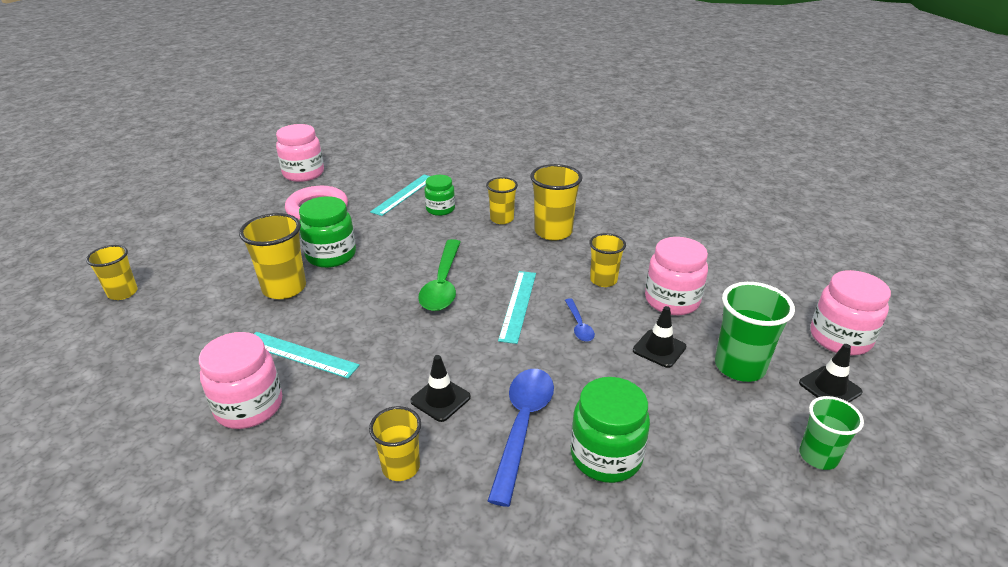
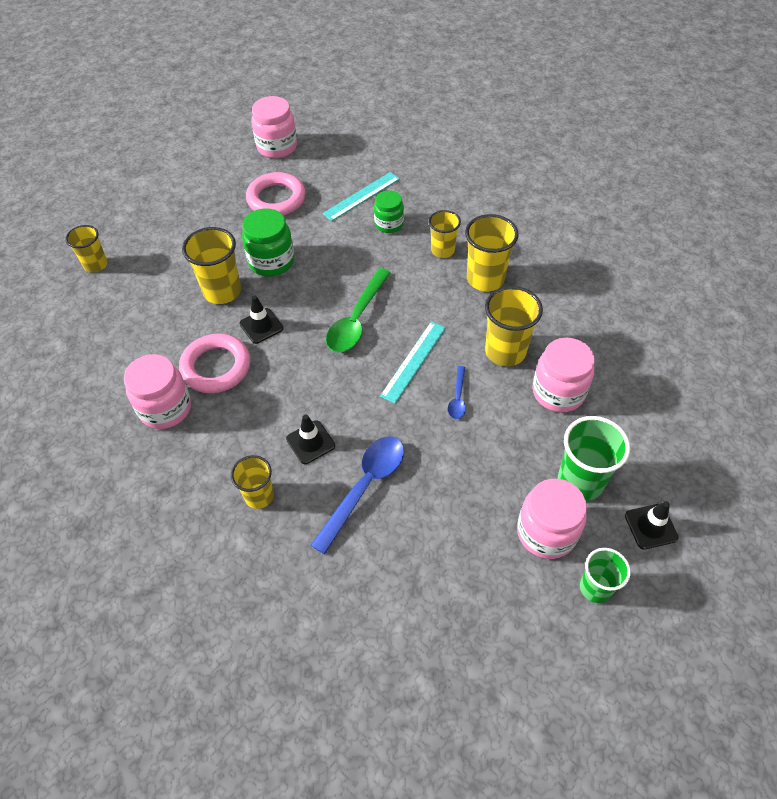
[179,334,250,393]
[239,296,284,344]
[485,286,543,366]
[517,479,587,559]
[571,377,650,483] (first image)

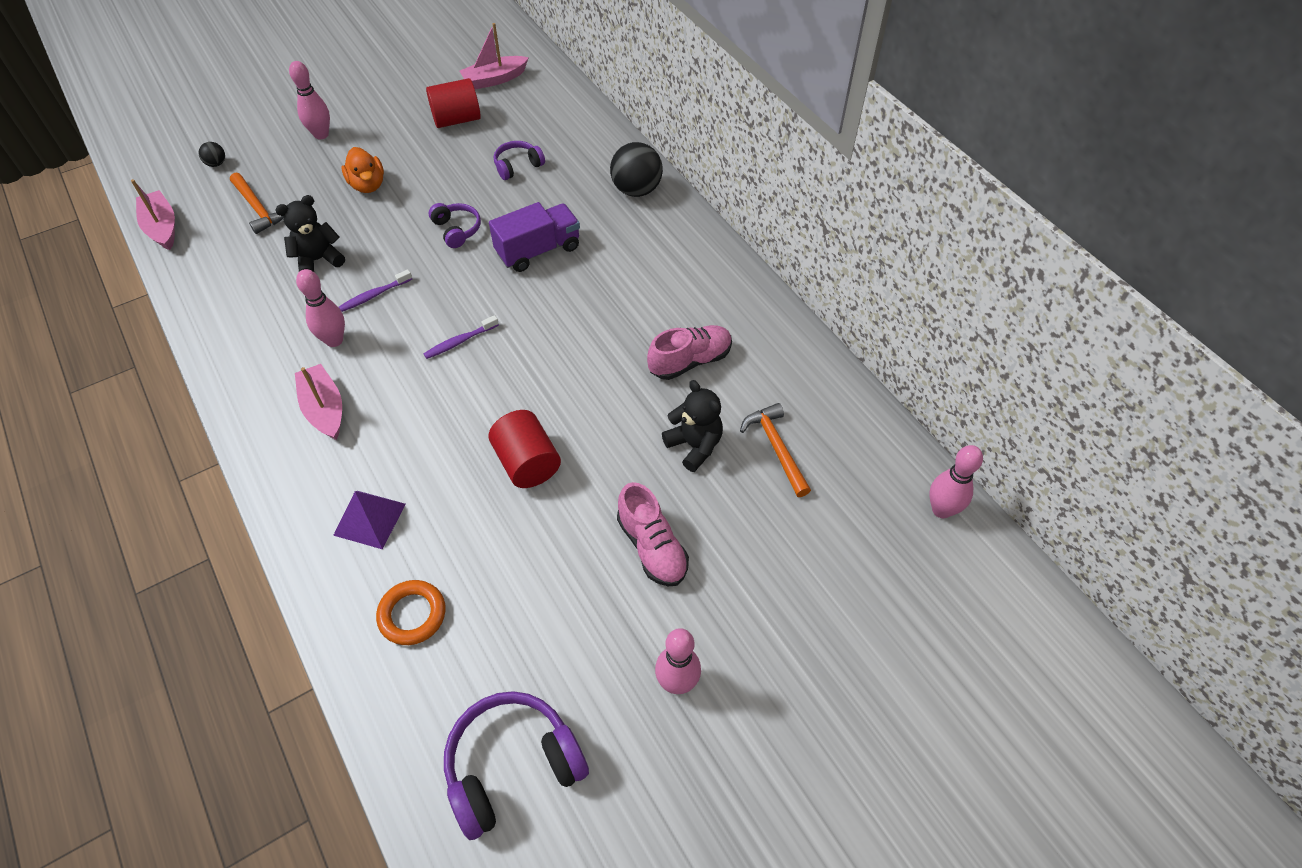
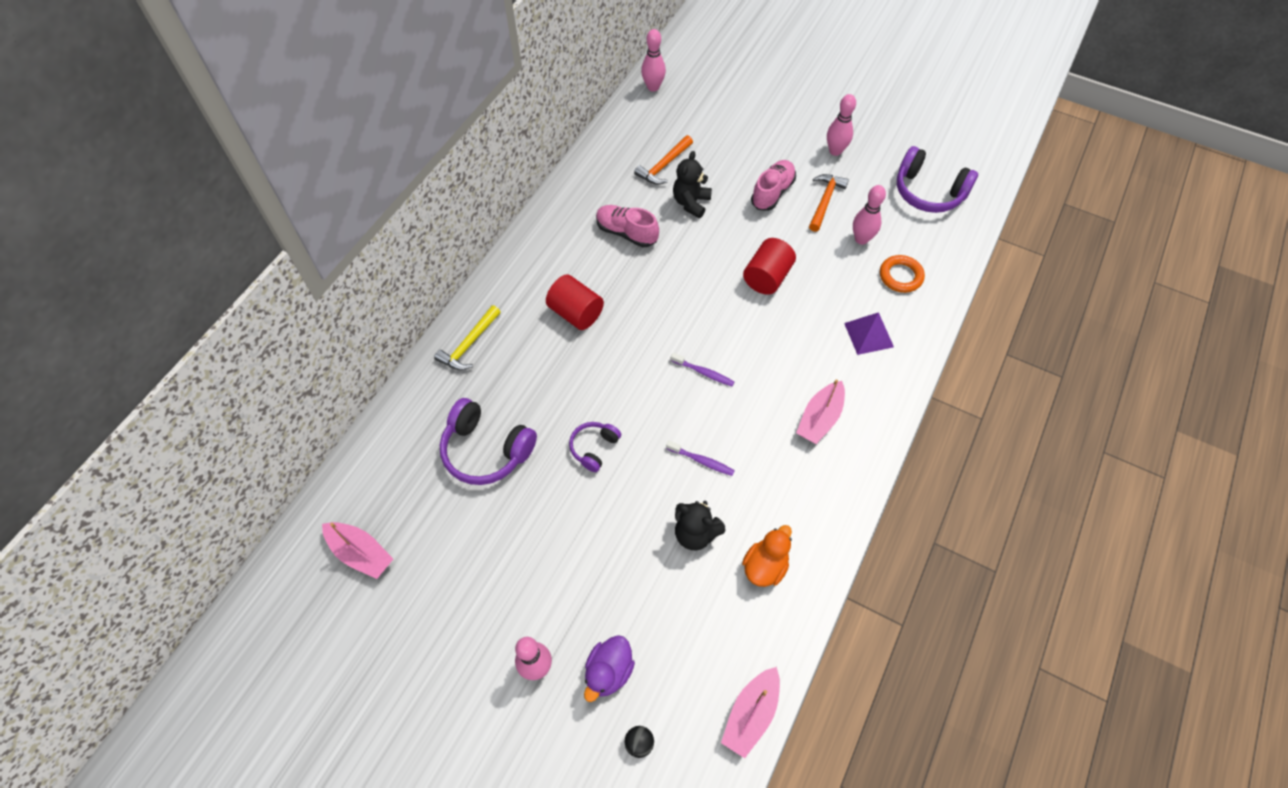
[434,305,501,370]
[440,398,537,485]
[546,274,604,330]
[584,635,635,702]
[742,525,792,587]
[809,174,849,232]
[853,185,886,245]
[489,202,580,272] (first image)

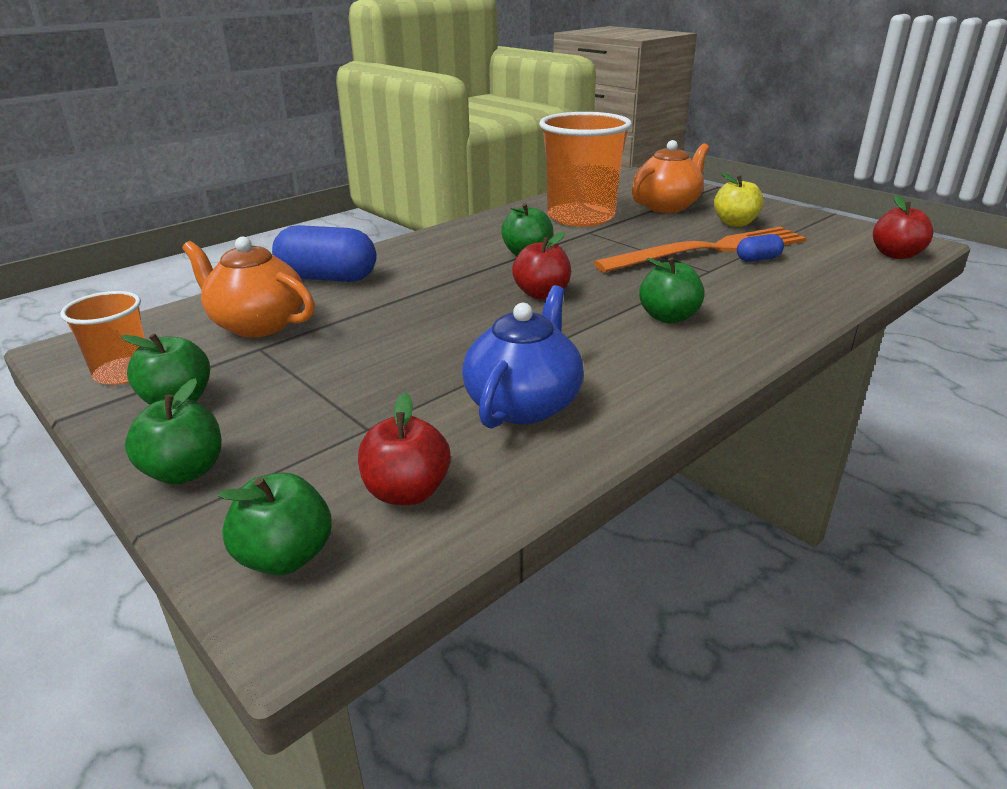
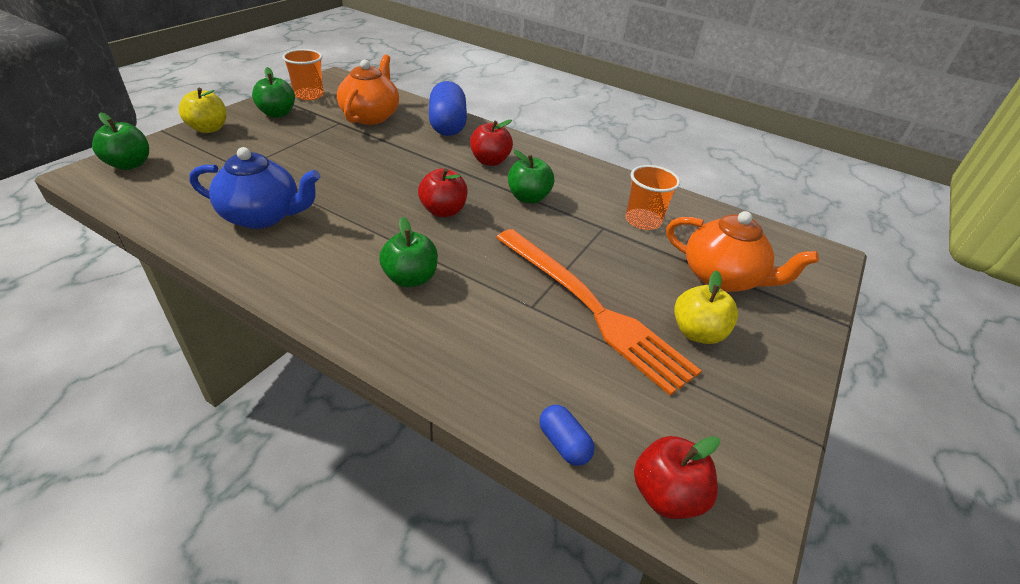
[178,88,226,133]
[470,120,513,166]
[539,405,595,466]
[626,165,680,230]

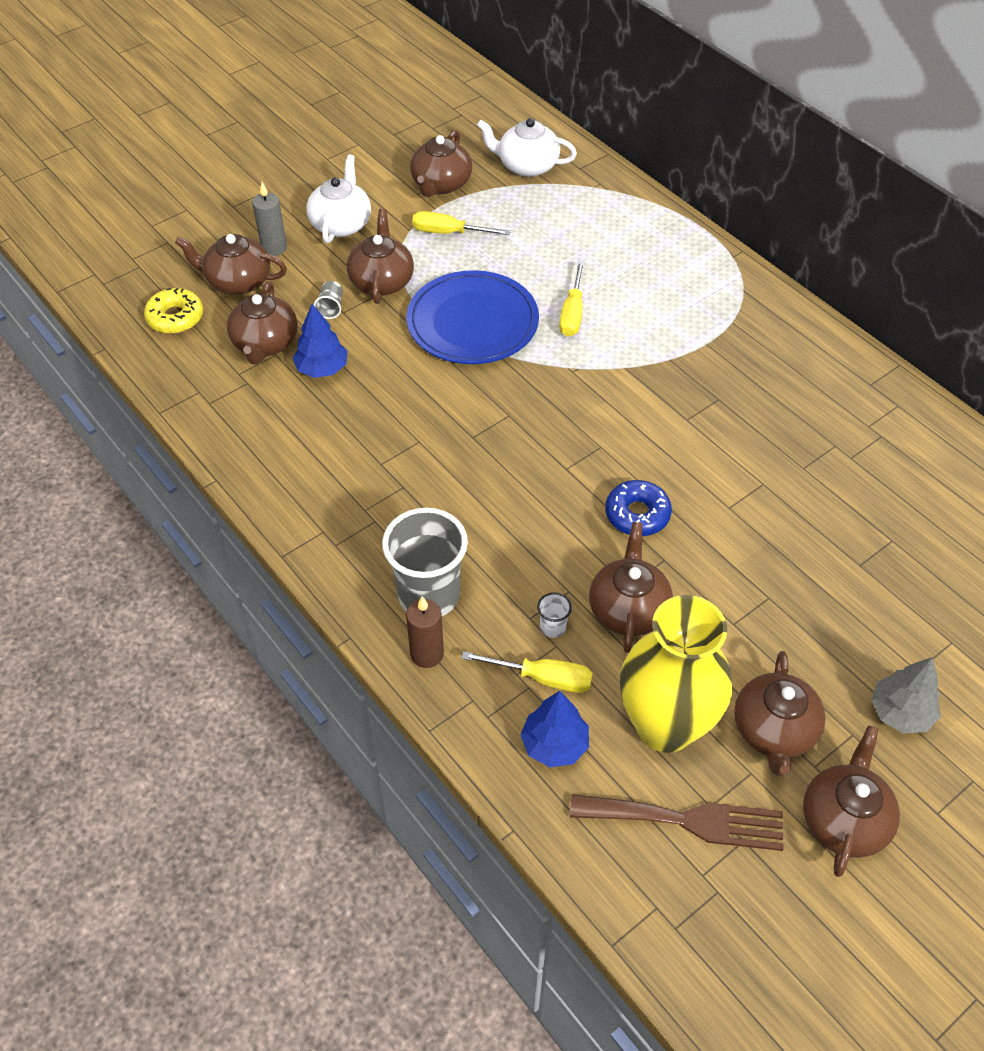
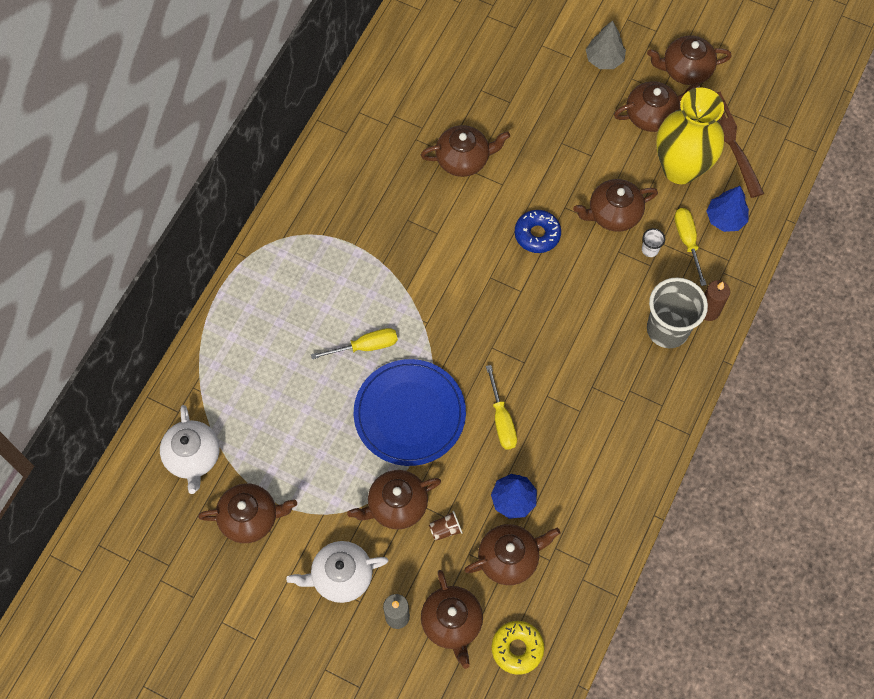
[421,125,510,177]
[429,511,463,541]
[486,365,517,450]

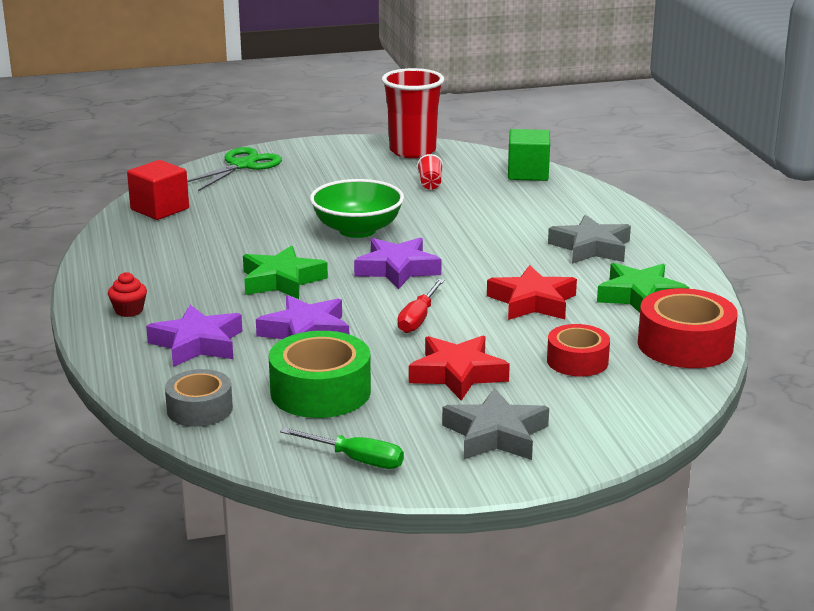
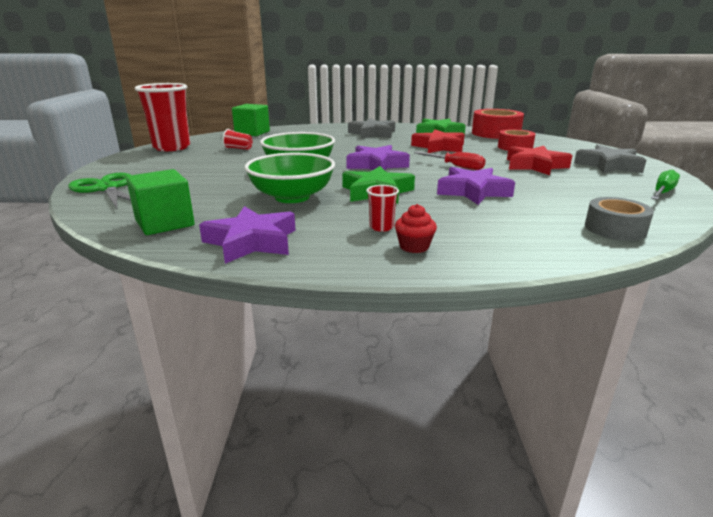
[126,169,195,235]
[199,206,295,264]
[245,153,335,203]
[366,185,399,232]
[269,331,371,418] (first image)

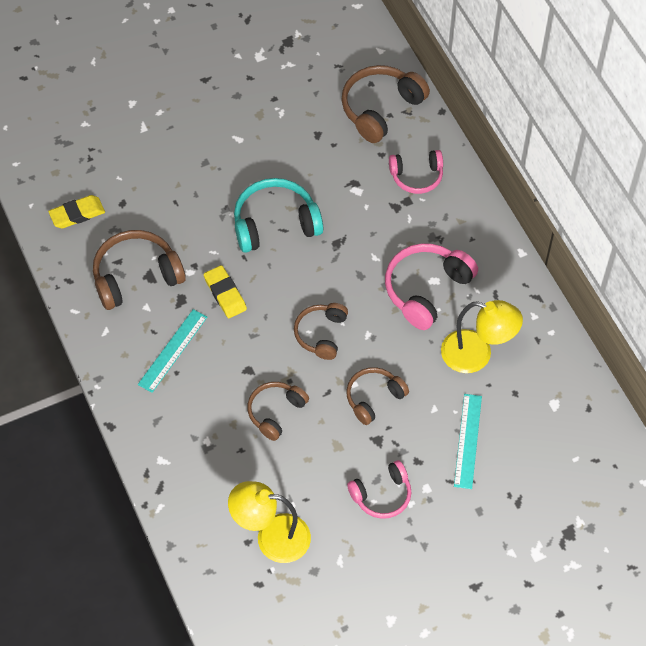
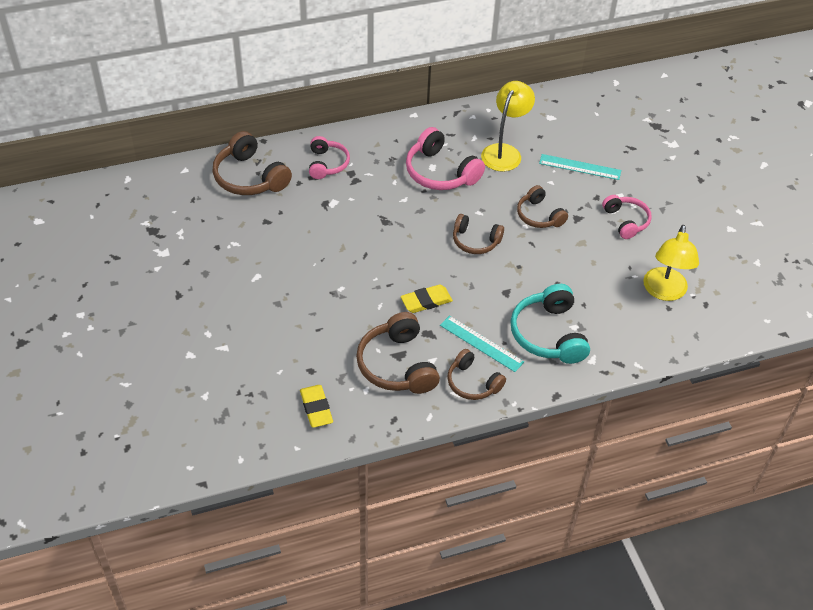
[447,349,506,400]
[511,284,590,364]

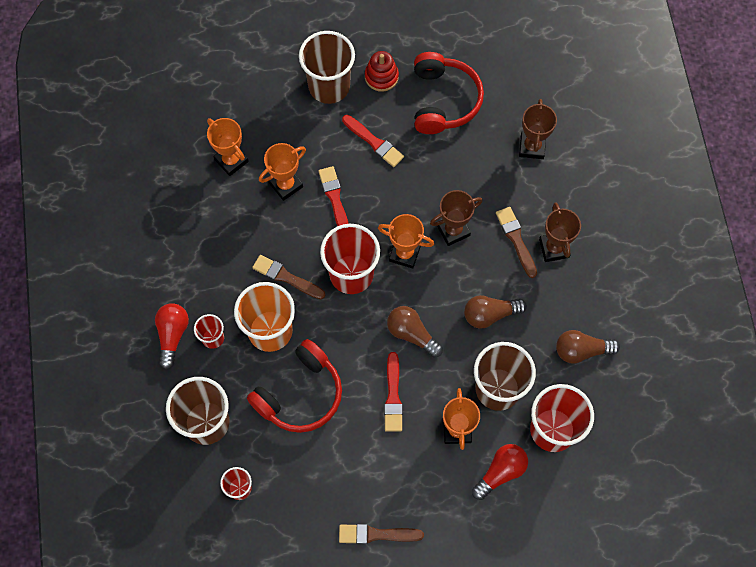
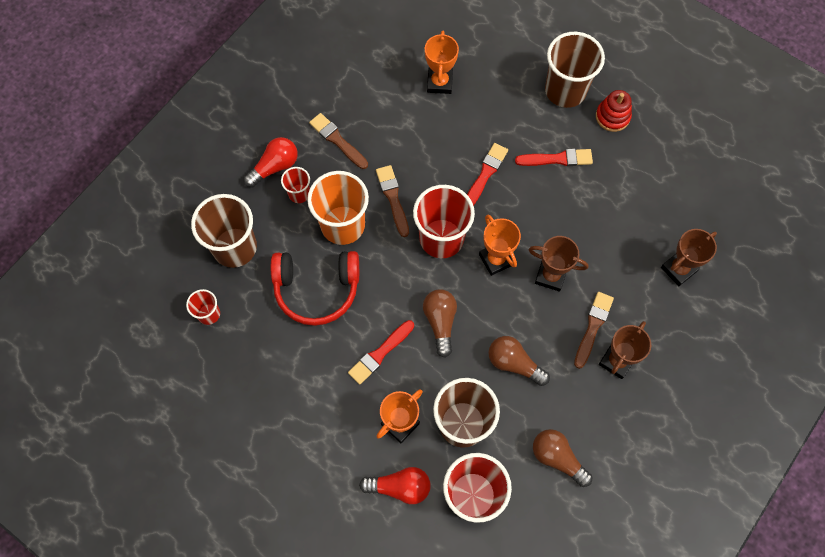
[309,113,368,169]
[515,149,593,166]
[259,143,306,201] (first image)
[414,52,484,134] (first image)

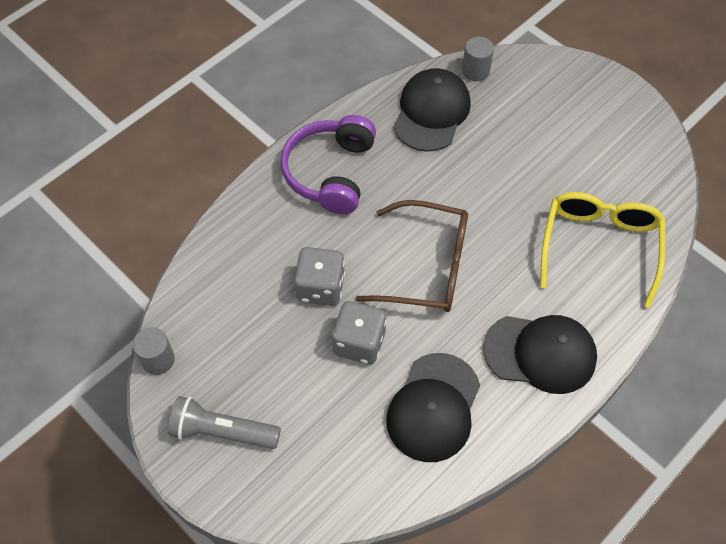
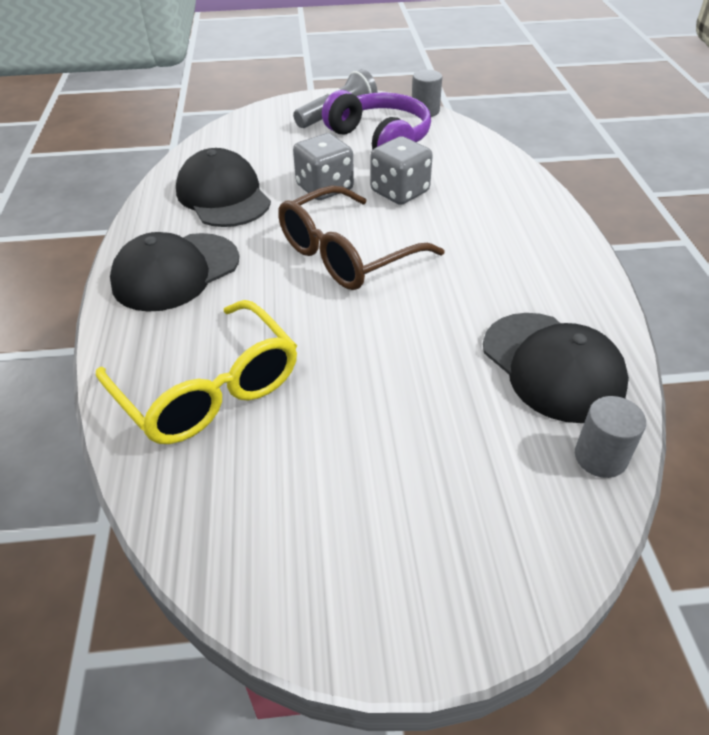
[322,90,431,150]

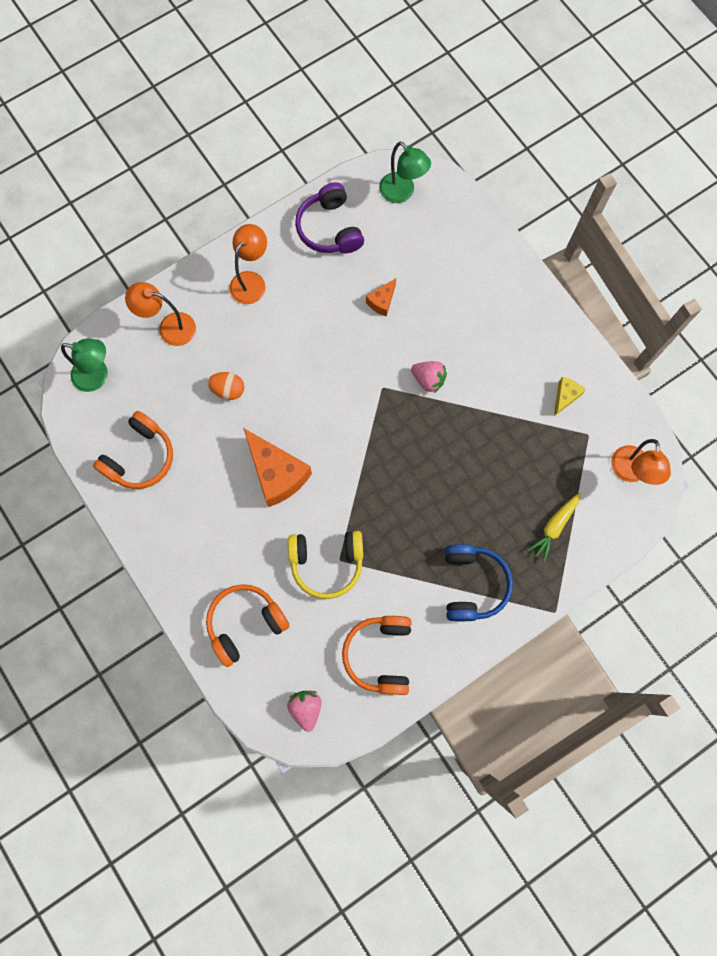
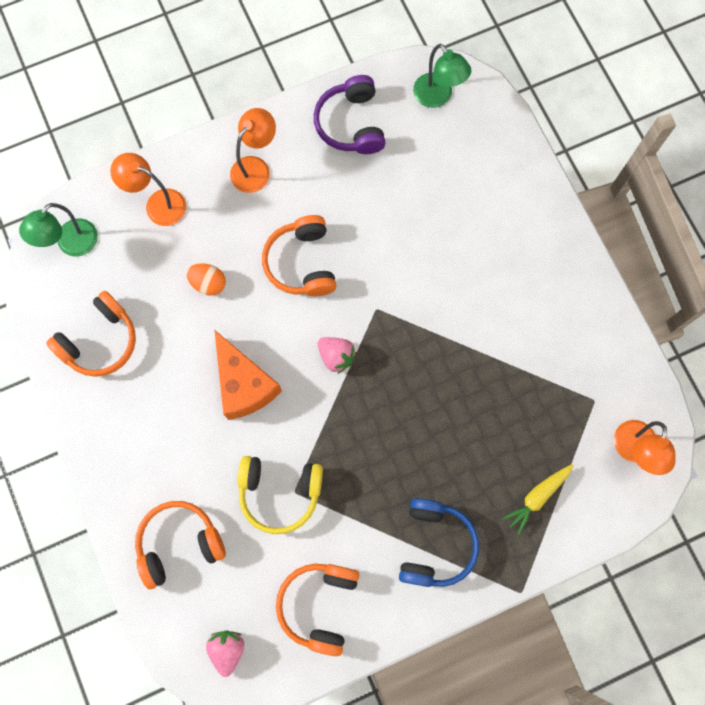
[19,203,98,256]
[262,215,336,296]
[317,337,357,374]
[366,278,396,317] (first image)
[554,377,586,416] (first image)

